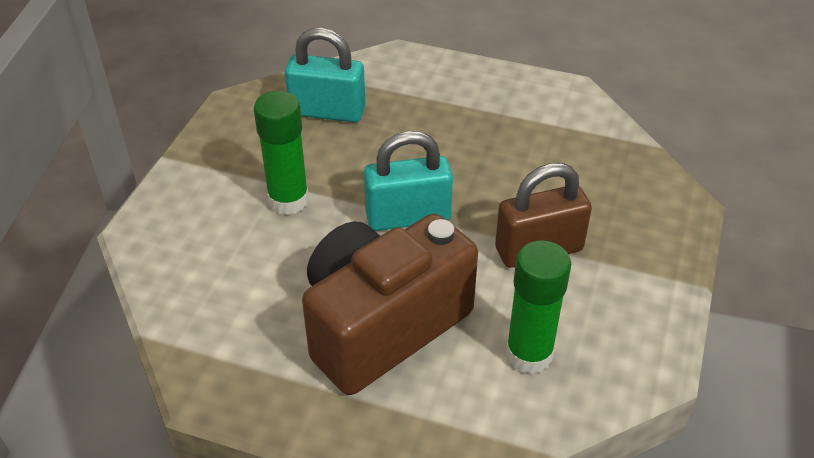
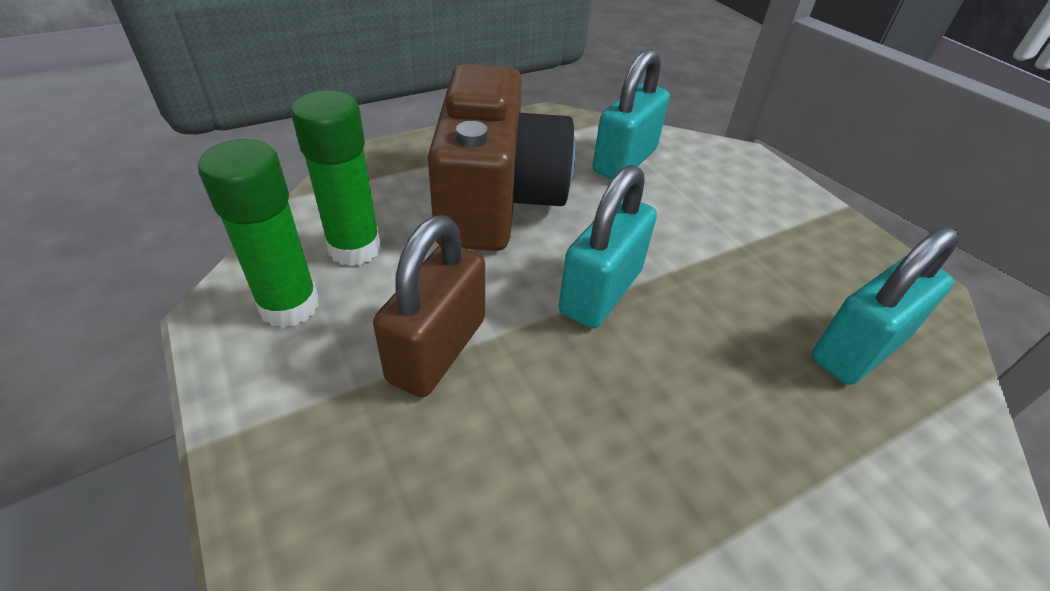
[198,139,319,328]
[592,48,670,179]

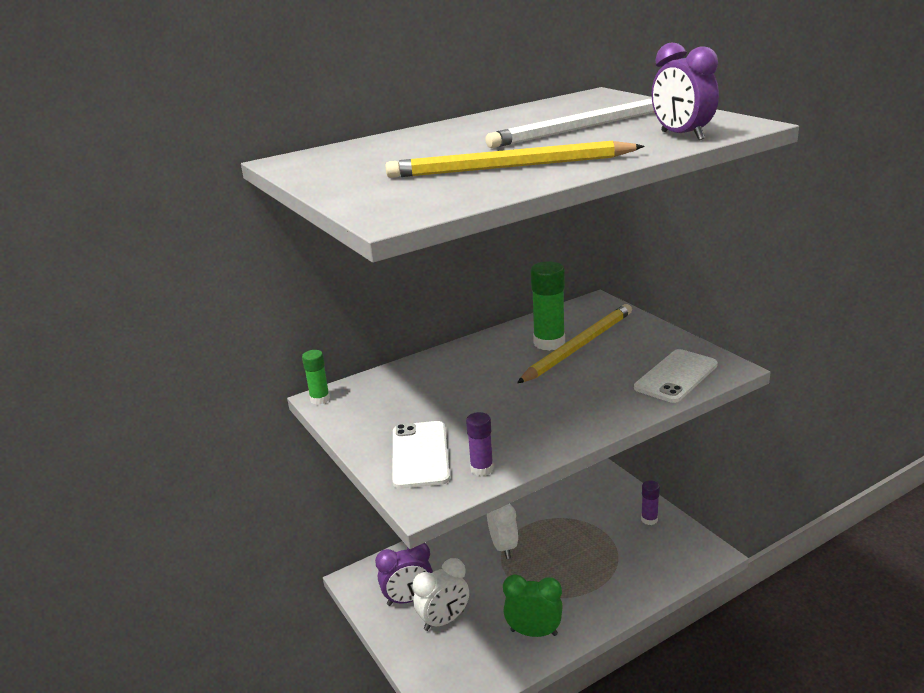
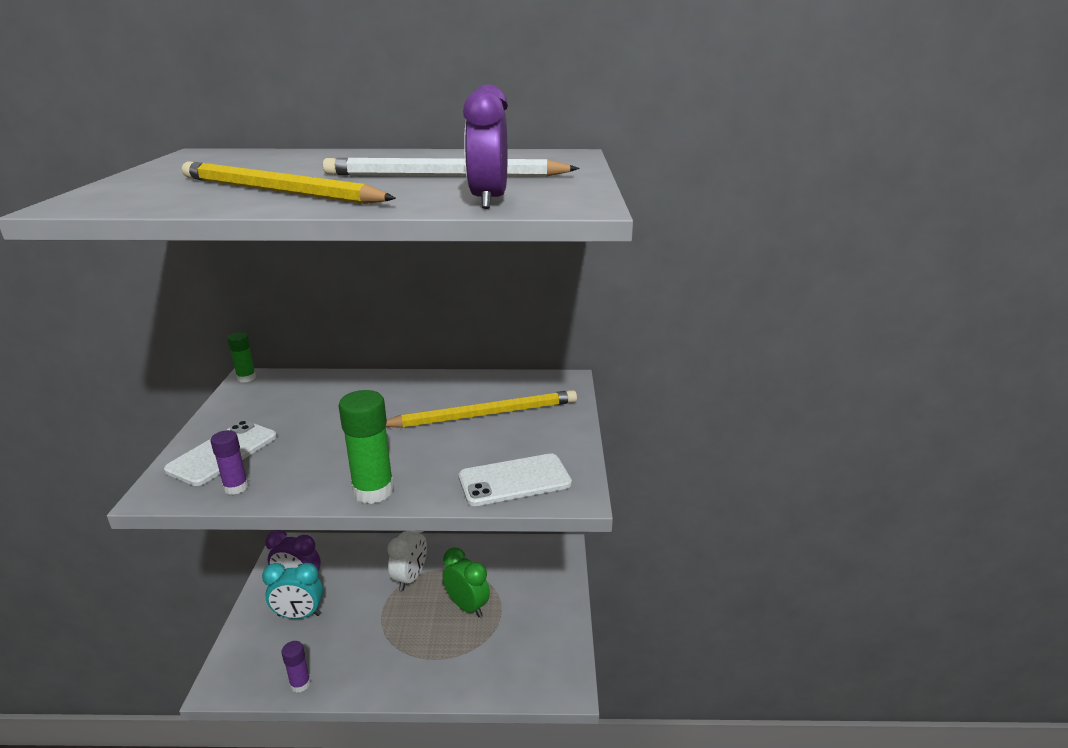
[262,563,323,619]
[281,641,311,693]
[338,390,394,504]
[443,548,490,617]

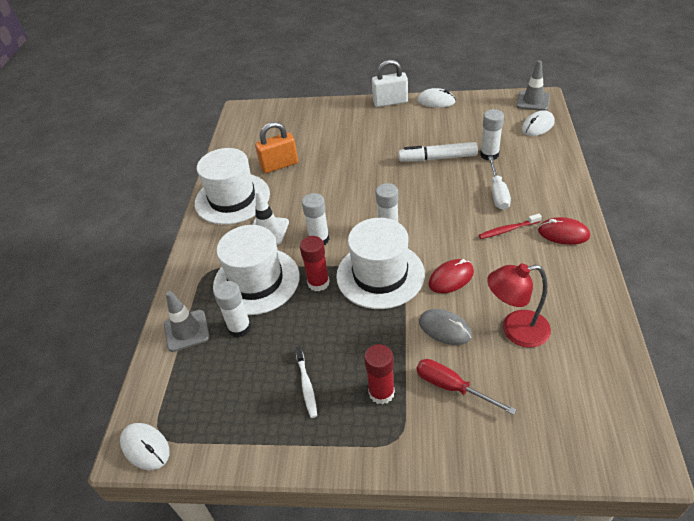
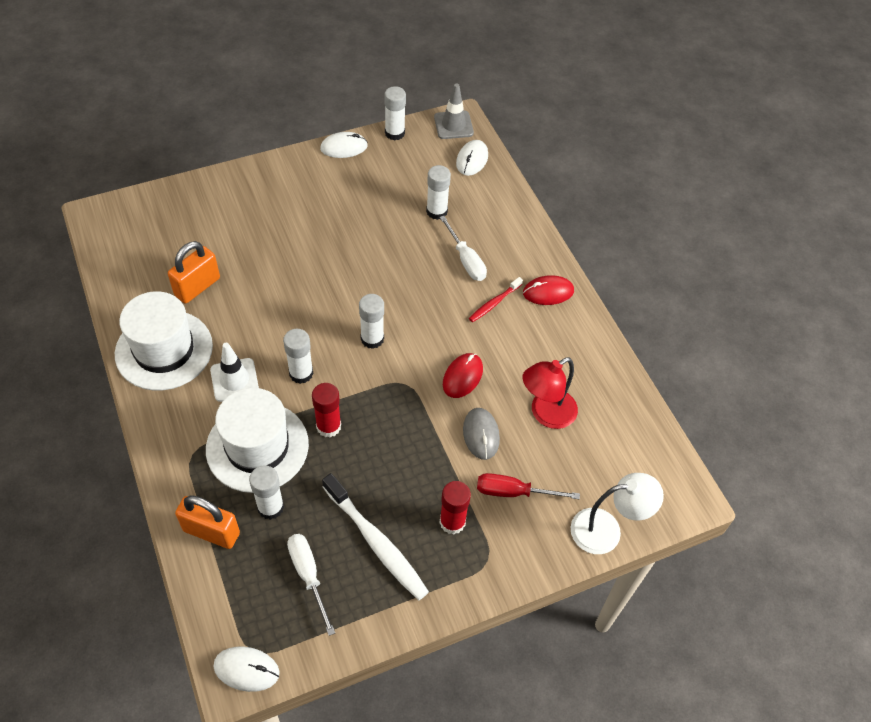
[175,495,240,549]
[287,534,335,636]
[322,473,429,600]
[384,86,406,140]
[463,408,500,460]
[571,473,664,554]
[336,218,425,309] (first image)
[372,60,408,107] (first image)
[398,142,478,162] (first image)

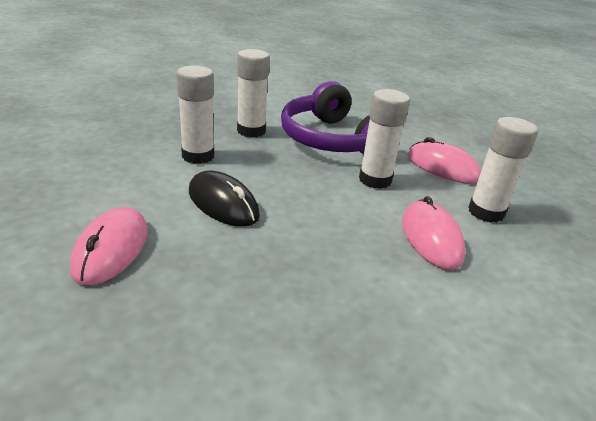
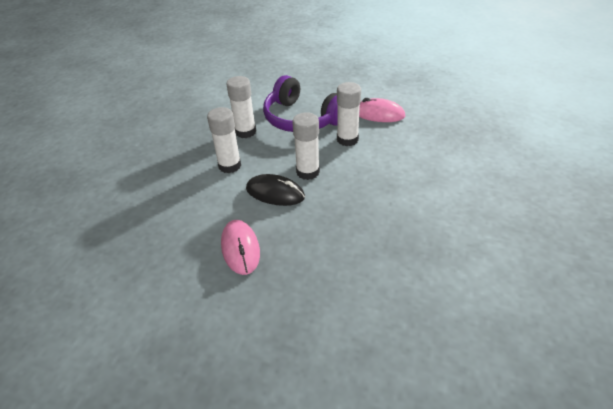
[292,112,320,180]
[402,196,465,270] (first image)

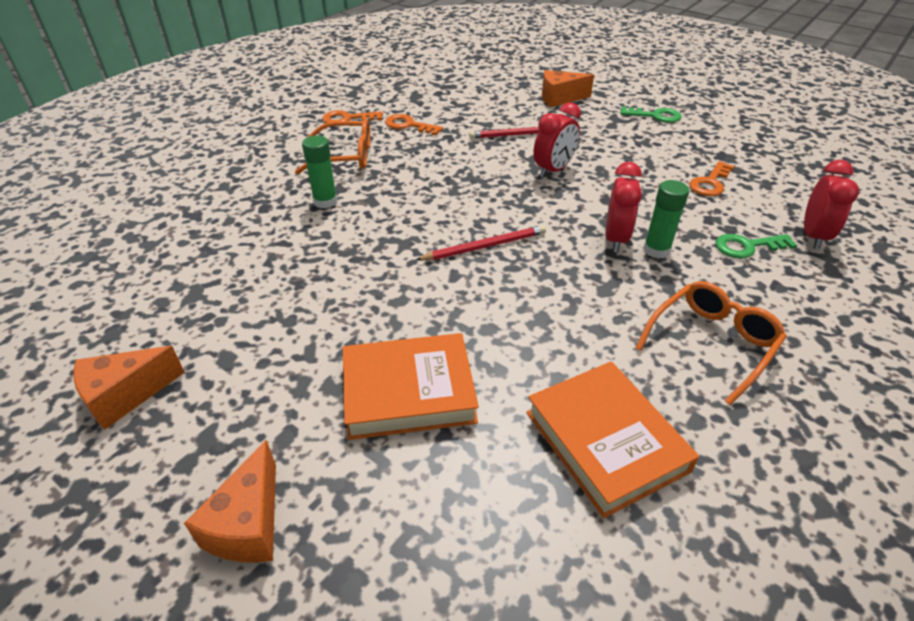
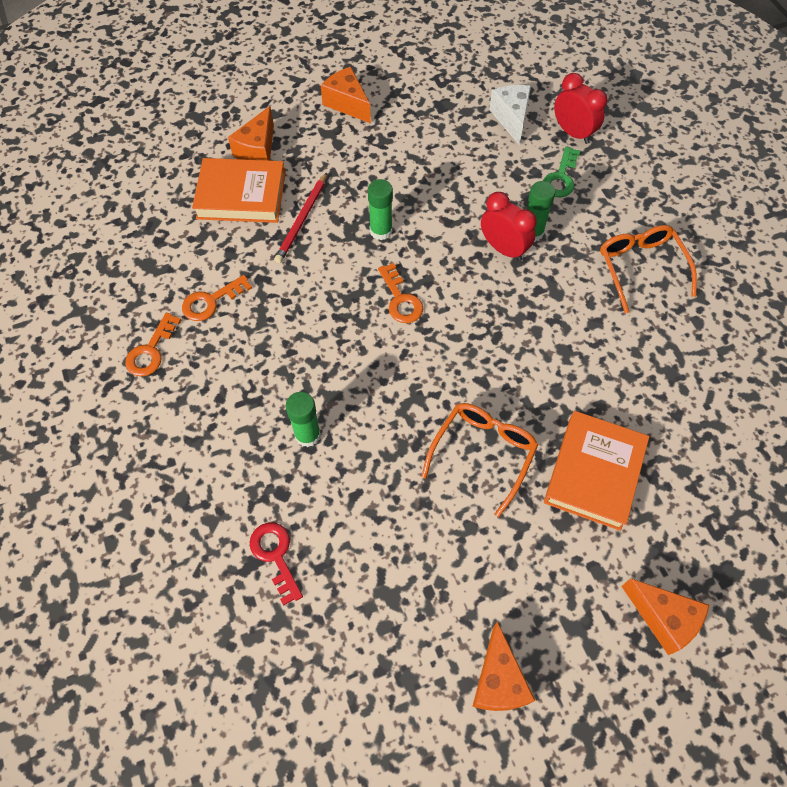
[192,158,285,223]
[250,523,303,606]
[321,67,371,123]
[368,179,393,240]
[378,263,423,323]
[421,403,538,517]
[489,85,531,145]
[416,225,546,261] (first image)

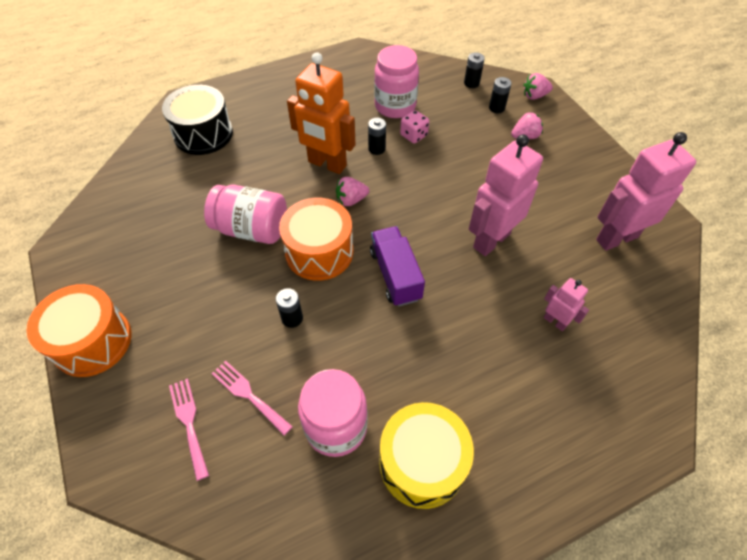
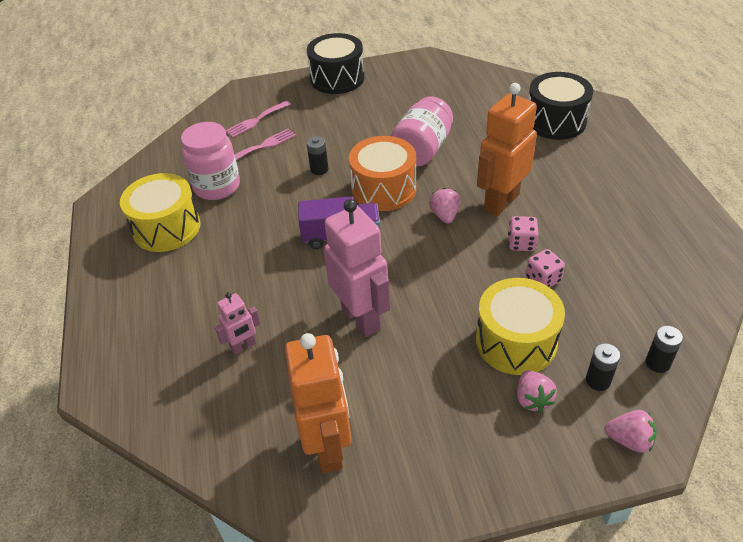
[225,101,291,138]
[285,333,352,473]
[307,33,364,94]
[476,278,565,375]
[508,216,539,251]
[604,410,657,453]
[374,45,419,118] (first image)

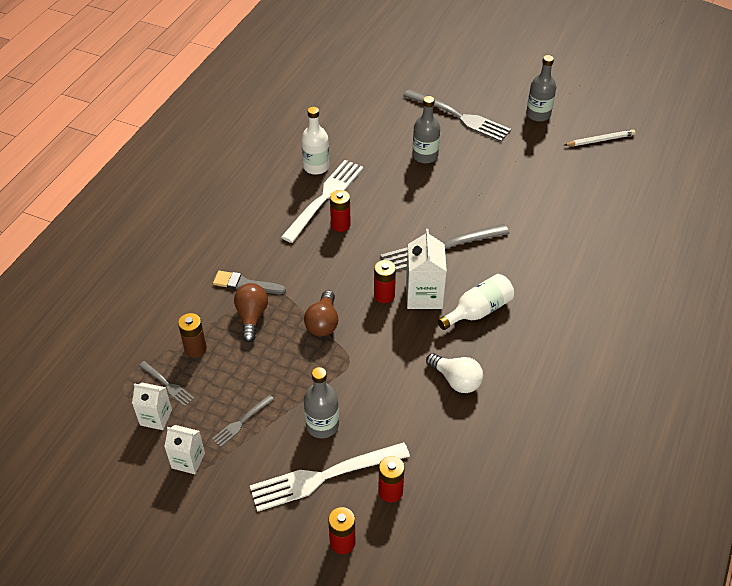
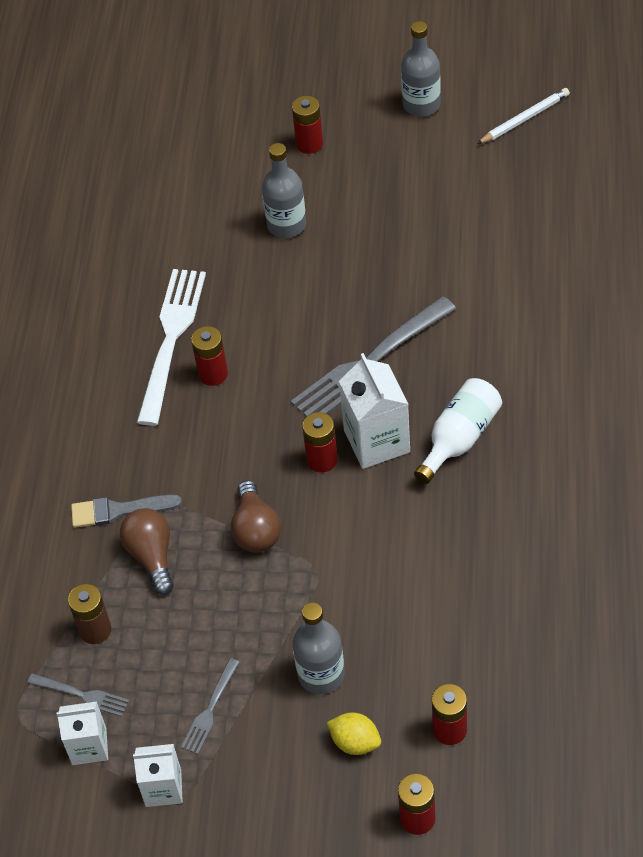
[292,96,323,154]
[327,713,381,755]
[301,107,329,175] (first image)
[426,353,483,393] (first image)

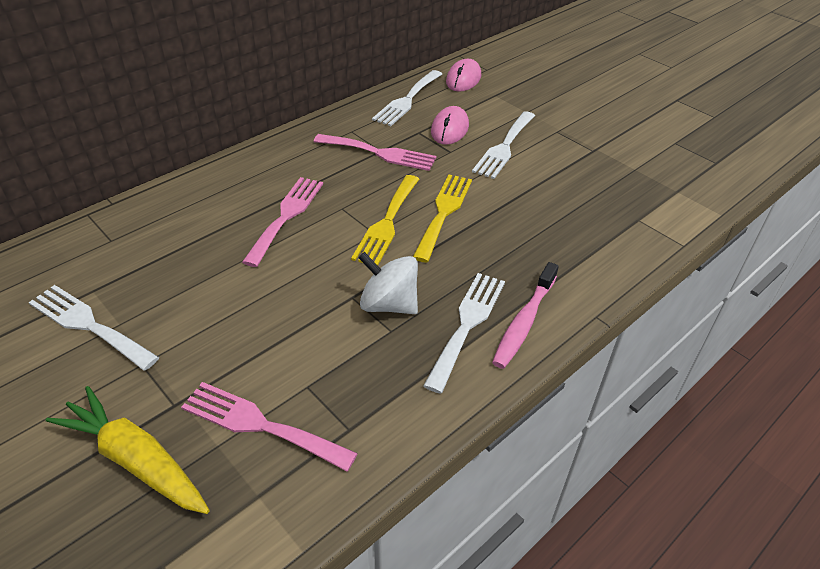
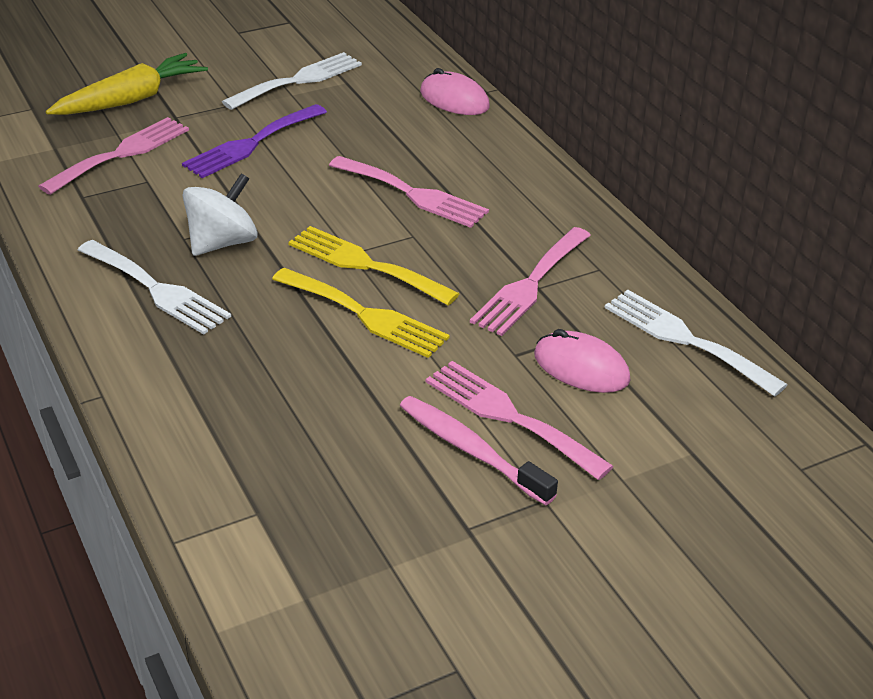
[182,104,327,178]
[400,396,558,505]
[420,68,490,115]
[426,361,614,480]

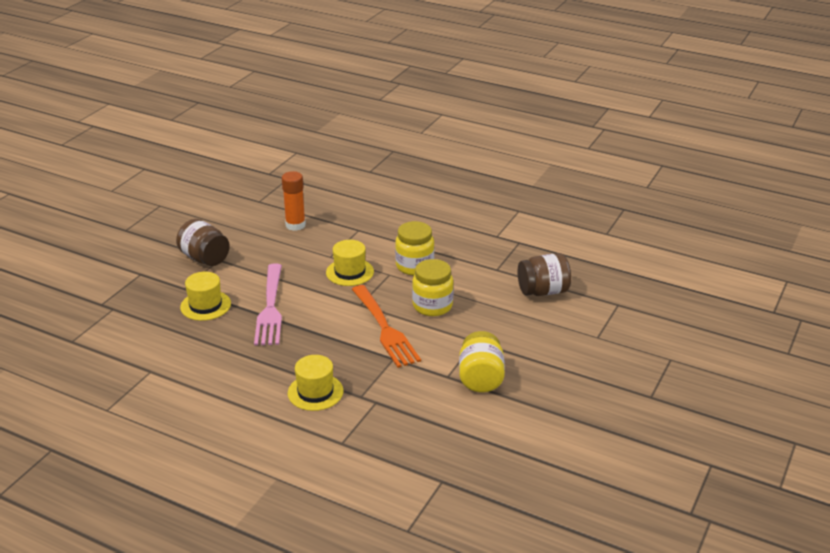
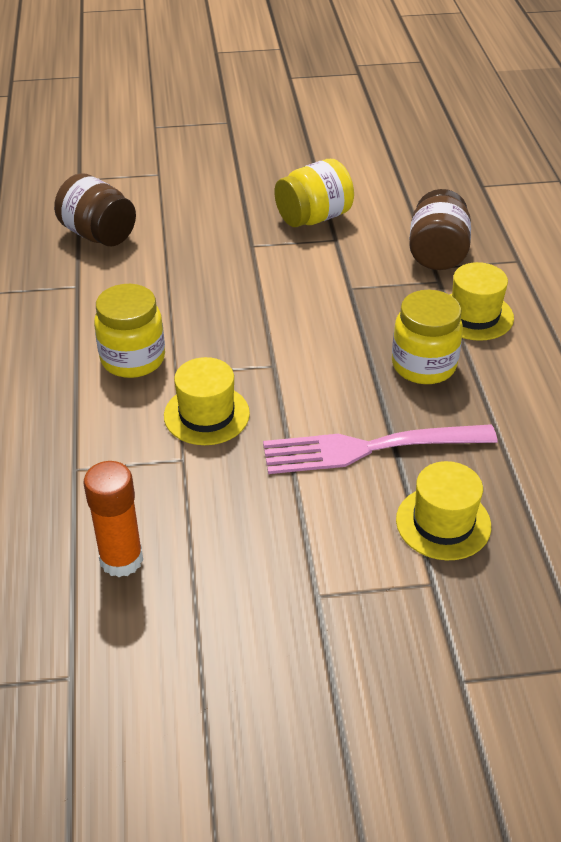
[263,424,497,474]
[392,290,463,384]
[409,189,471,270]
[352,285,421,368] (first image)

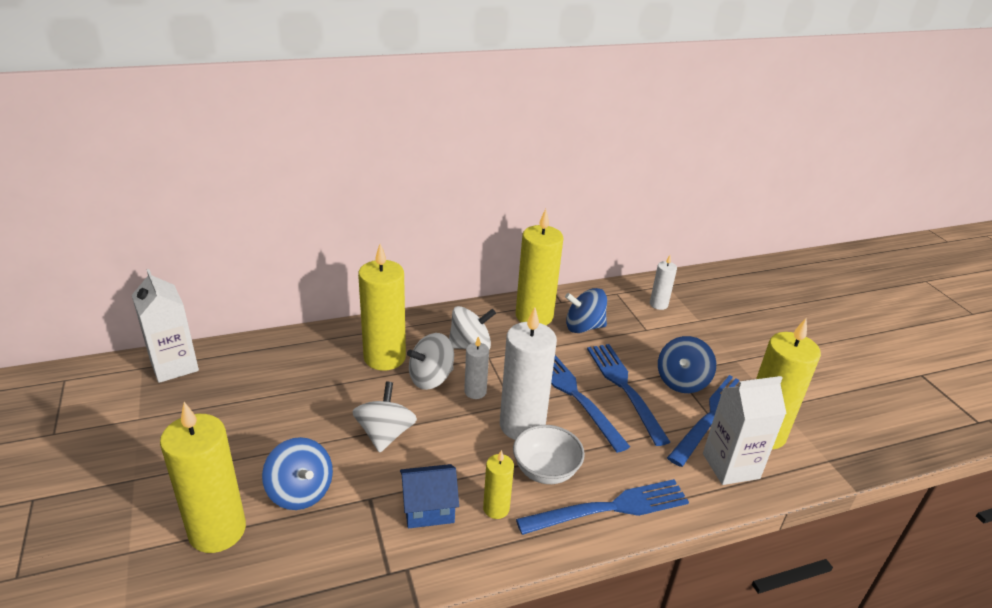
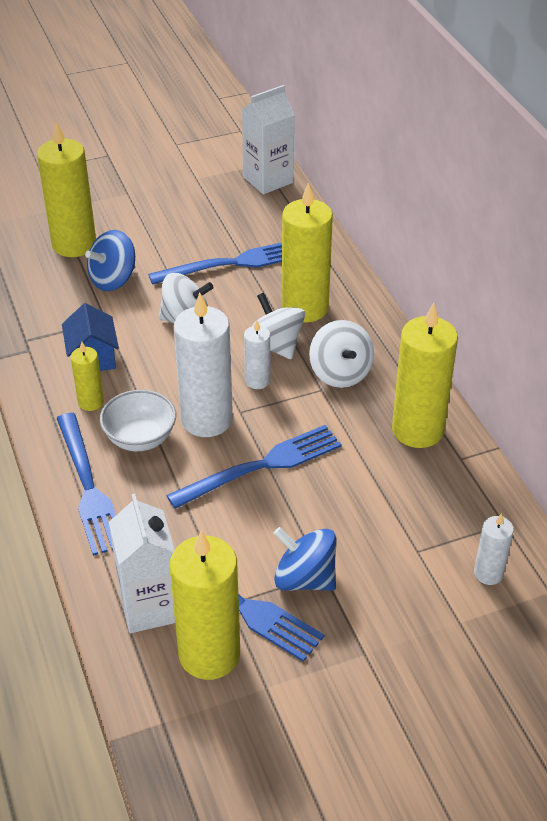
[148,243,282,285]
[565,288,607,333] (first image)

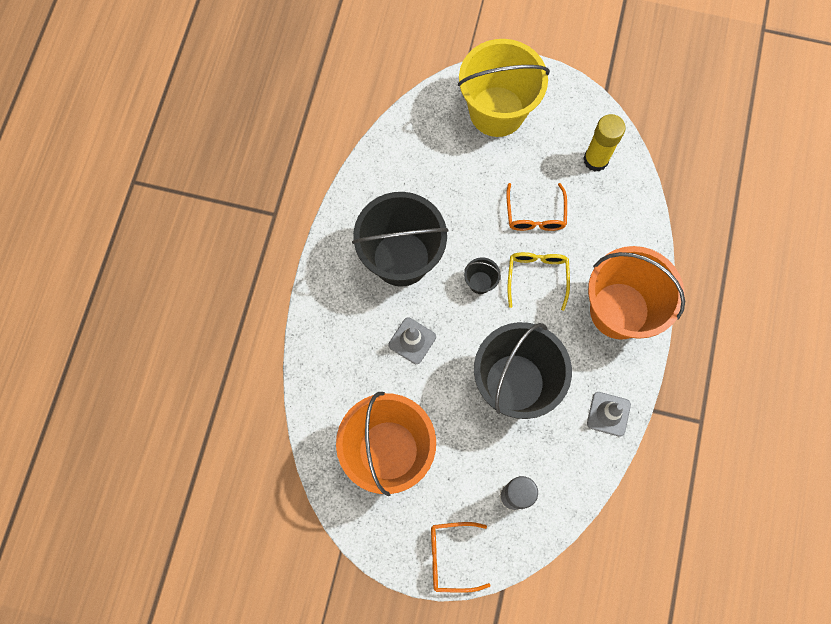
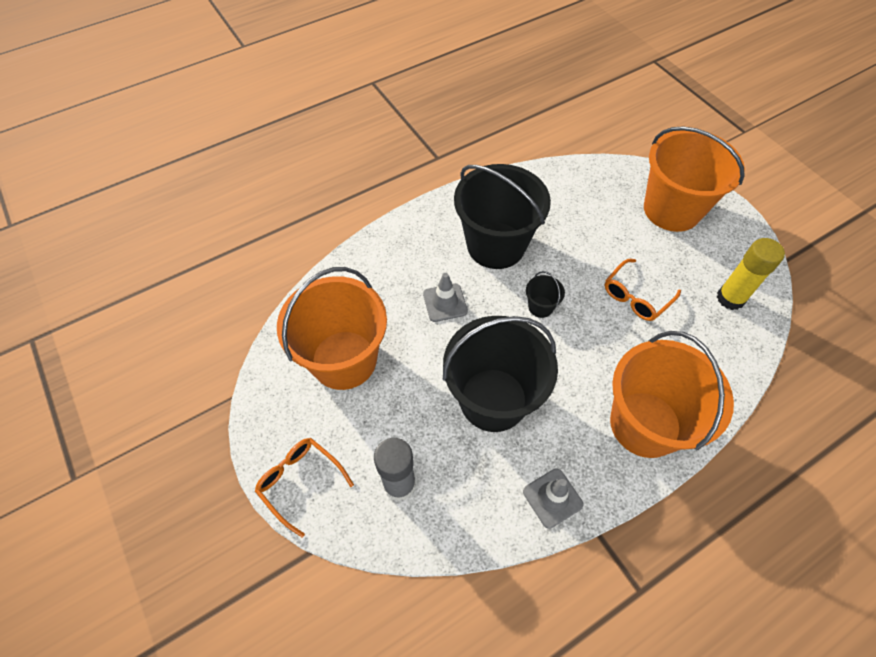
[644,126,745,232]
[508,252,570,311] (first image)

